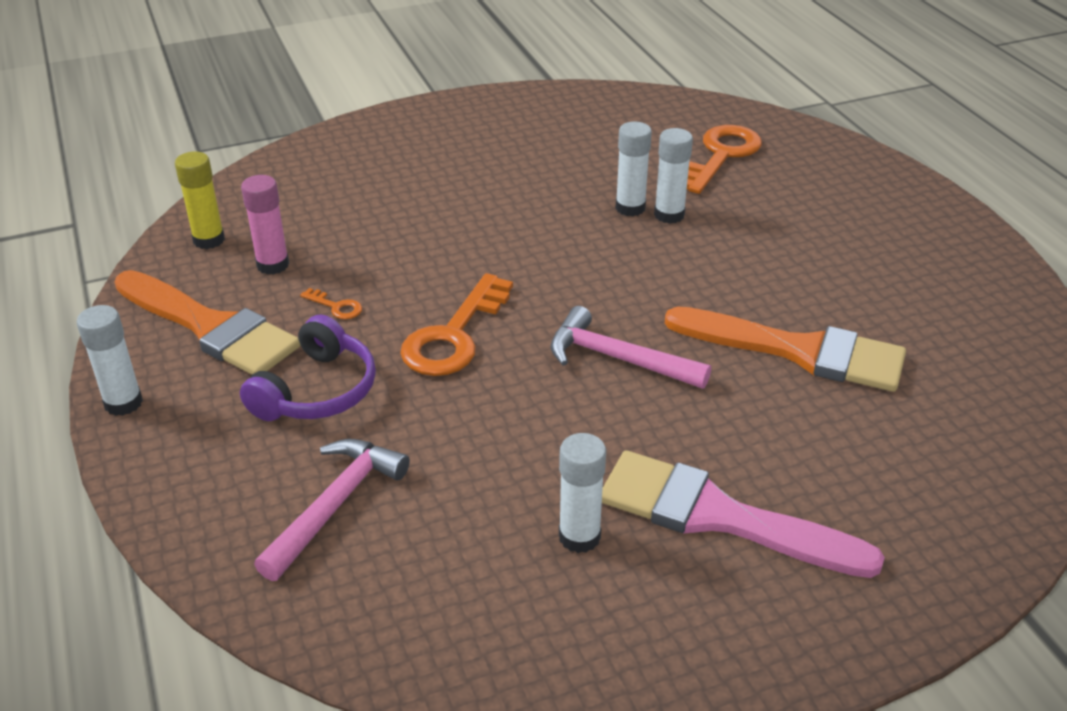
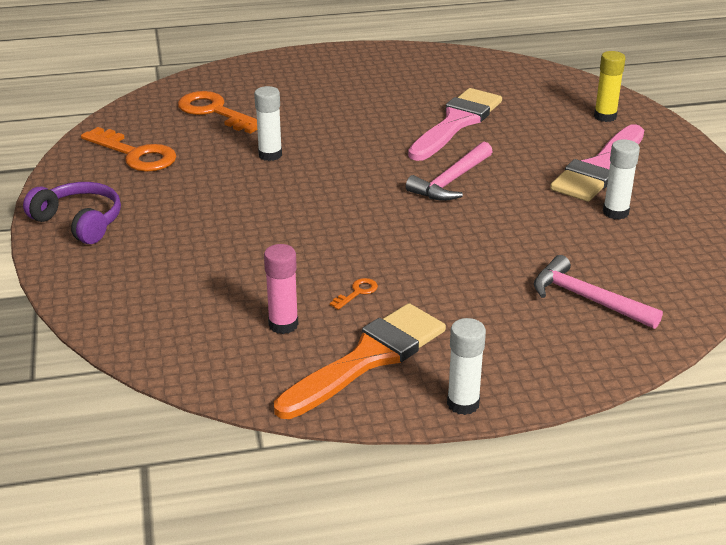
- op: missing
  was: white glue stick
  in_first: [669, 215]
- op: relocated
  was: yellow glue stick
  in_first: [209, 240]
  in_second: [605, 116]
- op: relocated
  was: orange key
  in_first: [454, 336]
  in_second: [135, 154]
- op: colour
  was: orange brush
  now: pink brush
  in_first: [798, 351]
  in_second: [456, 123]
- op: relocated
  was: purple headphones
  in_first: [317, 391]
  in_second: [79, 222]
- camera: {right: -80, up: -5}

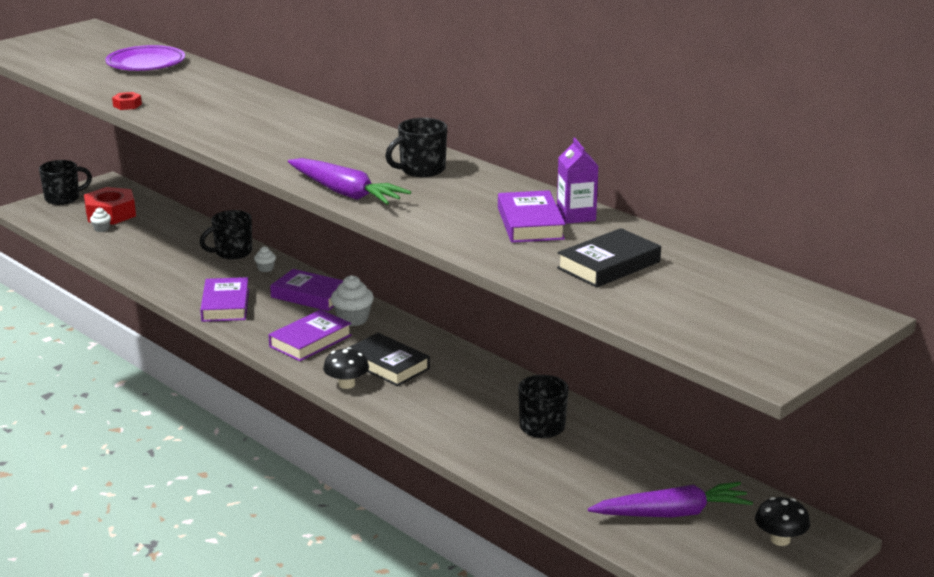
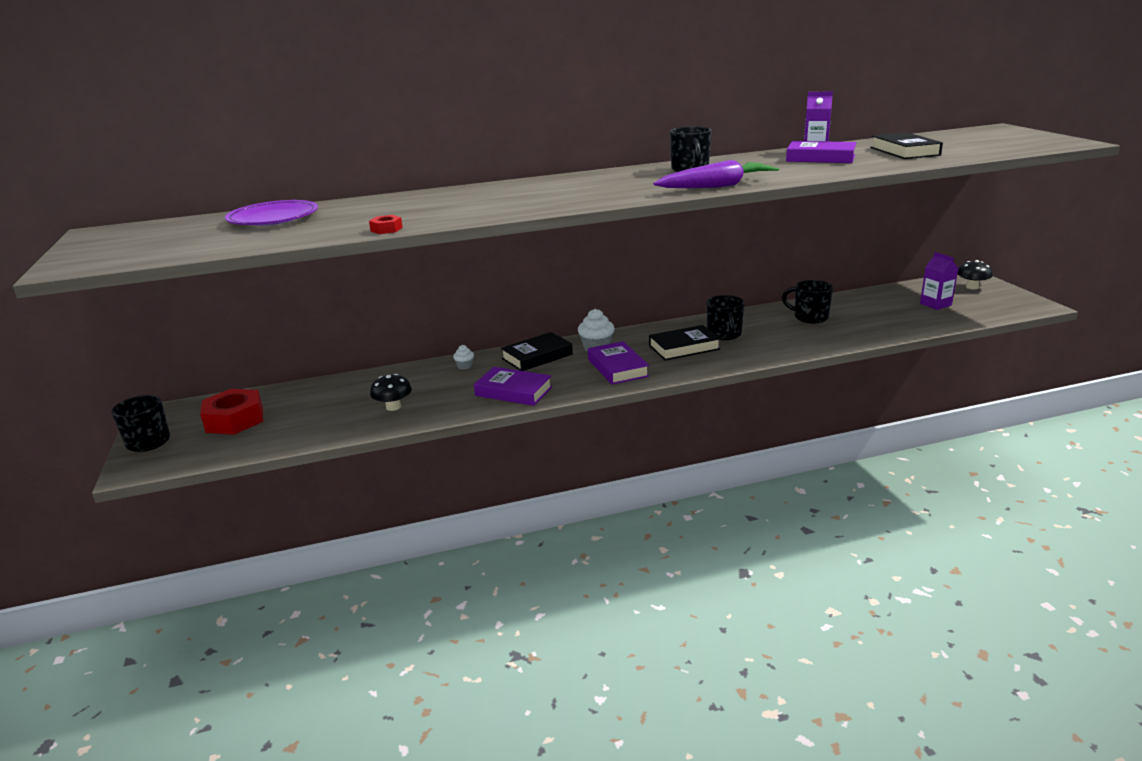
- op: missing
  was: white cupcake
  in_first: [101, 229]
- op: relocated
  was: black mug
  in_first: [232, 252]
  in_second: [724, 334]
- op: colour
  was: purple book
  now: black book
  in_first: [310, 295]
  in_second: [537, 356]
- op: relocated
  was: black mushroom
  in_first: [346, 384]
  in_second: [393, 407]
- op: exchanged
  was: purple carrot
  now: purple carton
  in_first: [672, 513]
  in_second: [935, 304]
- camera: {right: -60, up: 0}

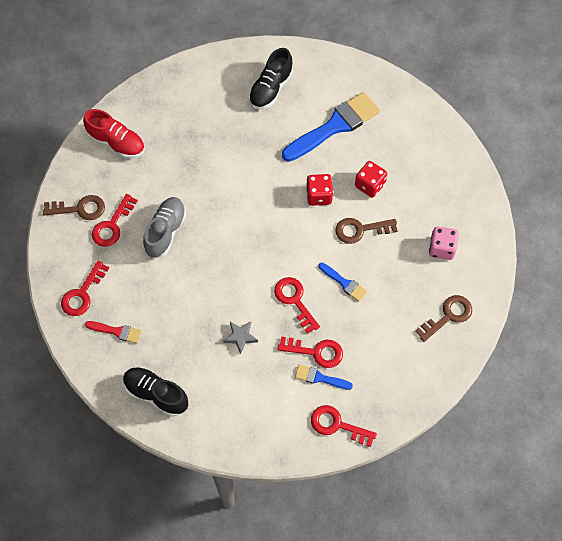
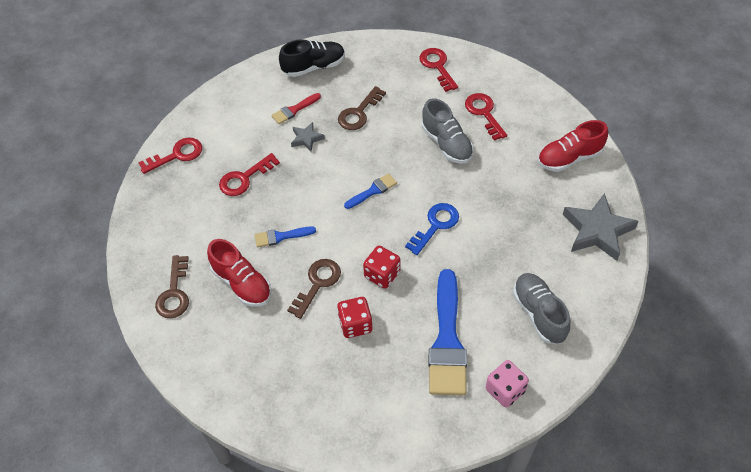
- op: colour
  was: black shoe
  now: grey shoe
  in_first: [271, 88]
  in_second: [539, 314]
- op: relocated
  was: brown key
  in_first: [79, 209]
  in_second: [359, 113]
- op: relocated
  was: pink dice
  in_first: [442, 248]
  in_second: [505, 390]
- op: missing
  was: red key
  in_first: [294, 300]
- op: relocated
  was: red brush
  in_first: [116, 331]
  in_second: [294, 110]
- op: relocated
  was: blue brush
  in_first: [320, 378]
  in_second: [373, 191]
- op: appeared
  now: grey star
  in_second: [597, 231]
- op: appeared
  now: blue key
  in_second: [435, 225]
- op: appeared
  now: red shoe
  in_second: [242, 283]
- camera: {right: 130, up: -10}

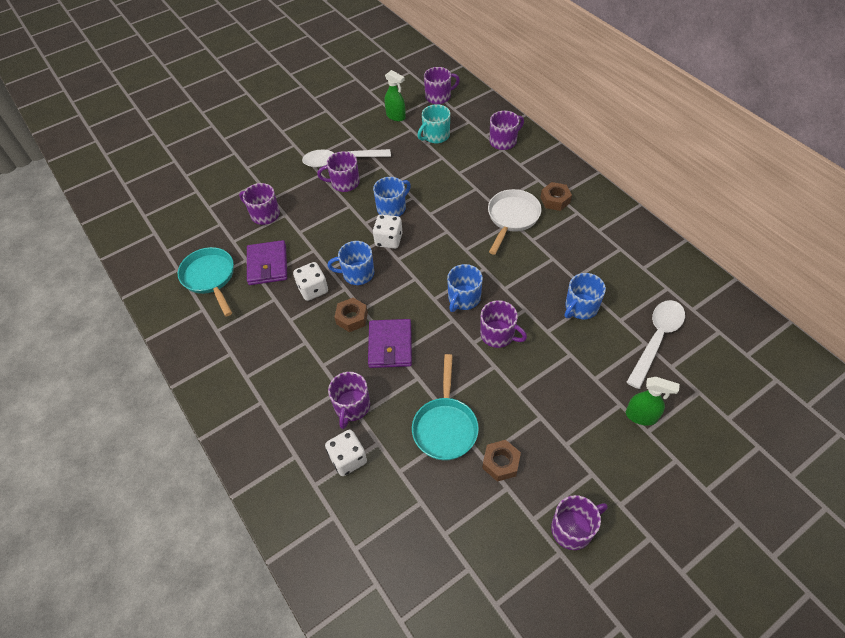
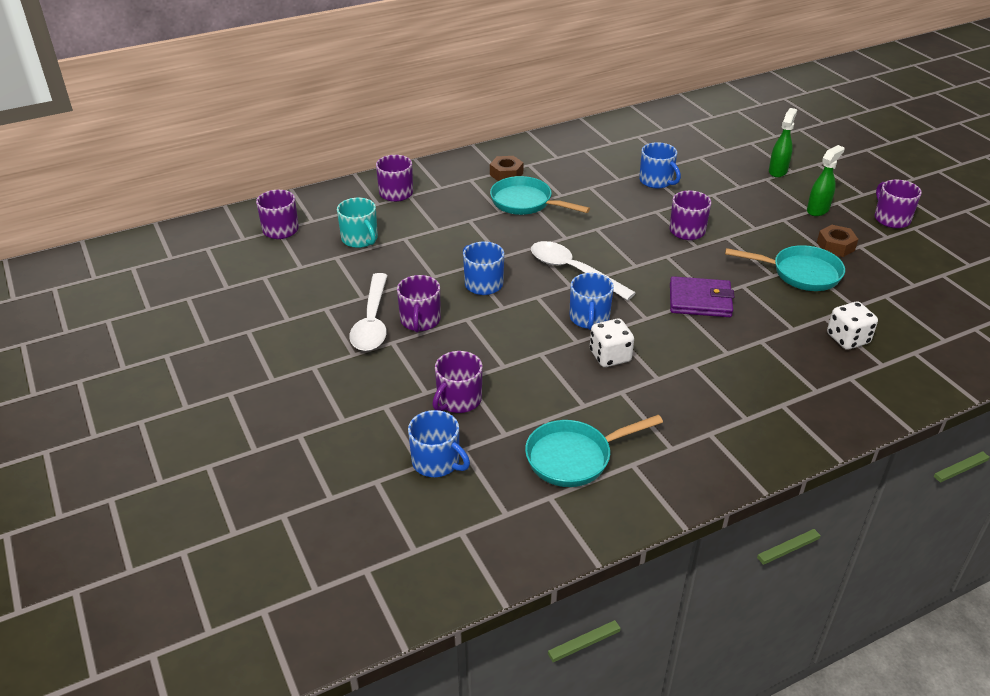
- op: relocated
  was: green spray bottle
  in_first: [396, 116]
  in_second: [818, 210]
- op: colour
  was: white pan
  now: turquoise pan
  in_first: [512, 218]
  in_second: [525, 203]
- op: missing
  was: white dice
  in_first: [388, 240]
- op: missing
  was: purple wallet
  in_first: [267, 265]
- op: relocated
  was: blue mug
  in_first: [463, 298]
  in_second: [437, 462]
- op: missing
  was: brown nut
  in_first: [352, 318]
- op: relocated
  was: white spoon
  in_first: [656, 339]
  in_second: [573, 271]
- op: missing
  was: purple mug
  in_first: [352, 407]
- camera: {right: -85, up: -15}

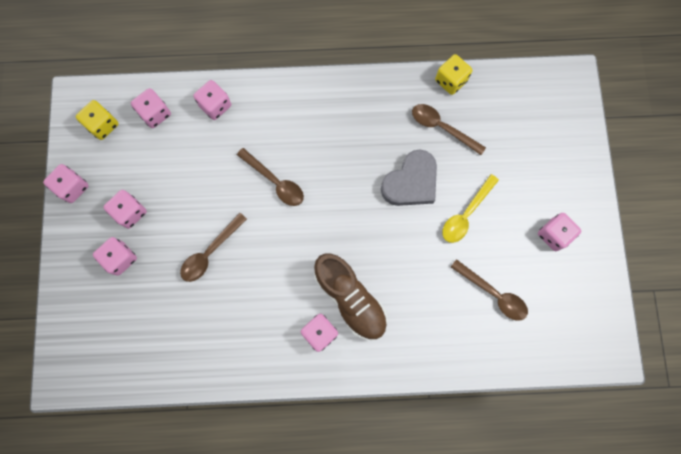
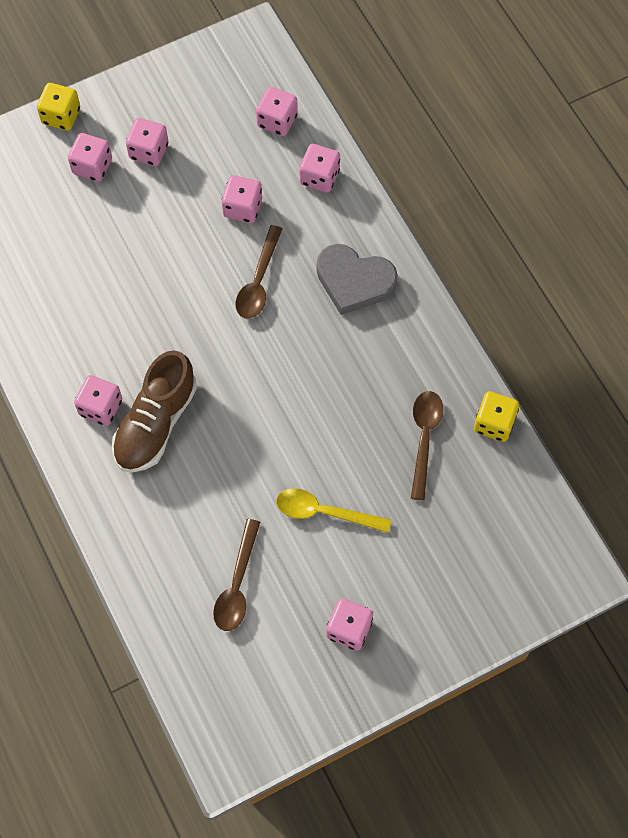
- op: relocated
  was: yellow dice
  in_first: [103, 125]
  in_second: [61, 116]
- op: relocated
  was: grey heart
  in_first: [411, 182]
  in_second: [354, 281]
- op: relocated
  was: pink dice
  in_first: [73, 187]
  in_second: [242, 208]
- op: missing
  was: brown spoon
  in_first: [210, 252]
- camera: {right: 65, up: -10}

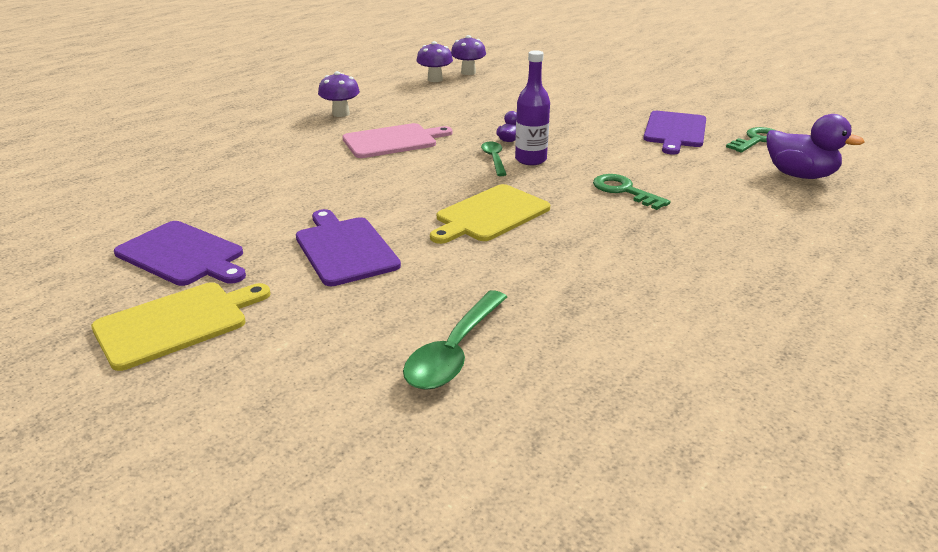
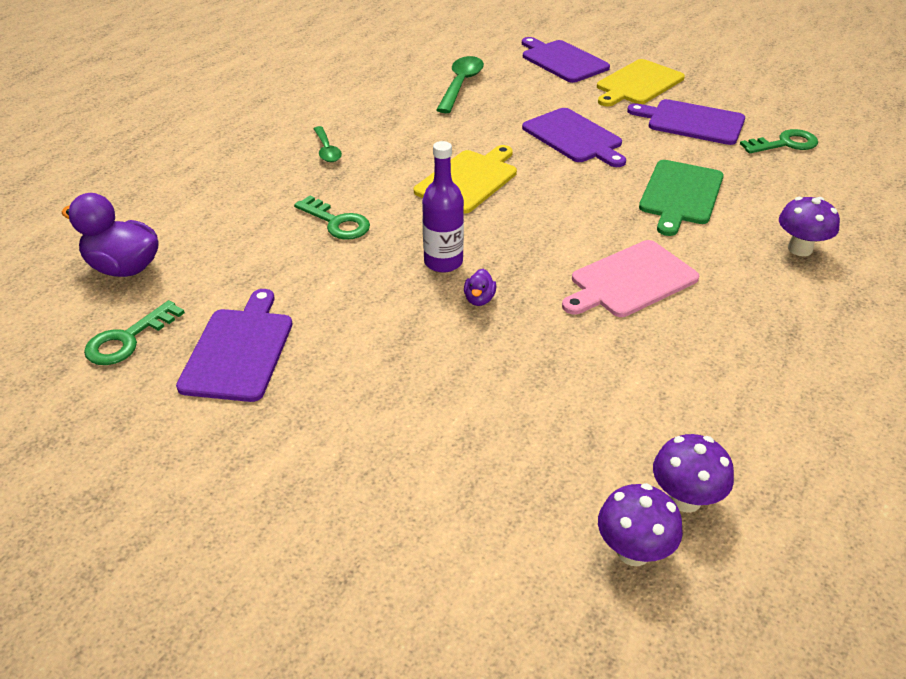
- op: relocated
  was: purple mushroom
  in_first: [341, 114]
  in_second: [800, 249]
- op: relocated
  was: green spoon
  in_first: [494, 159]
  in_second: [327, 150]
- op: appeared
  now: purple cutting board
  in_second: [562, 61]
- op: appeared
  now: green key
  in_second: [784, 144]
- op: appeared
  now: green cutting board
  in_second: [680, 195]
- camera: {right: 170, up: 10}

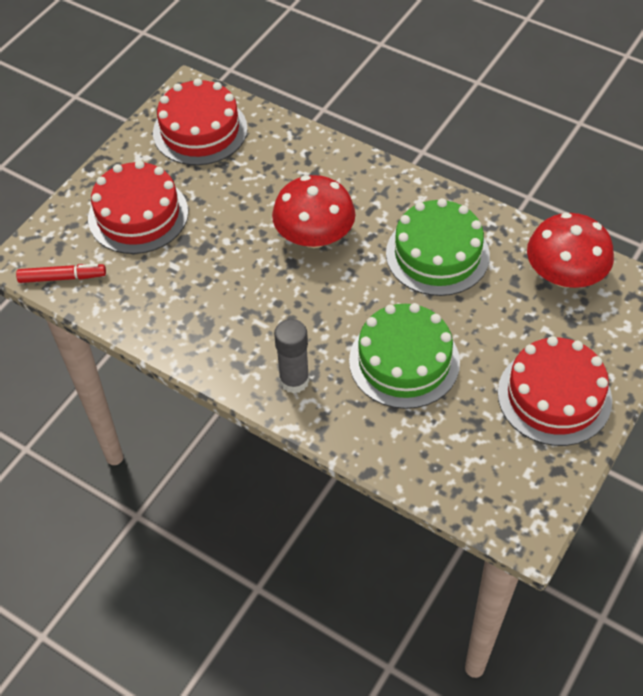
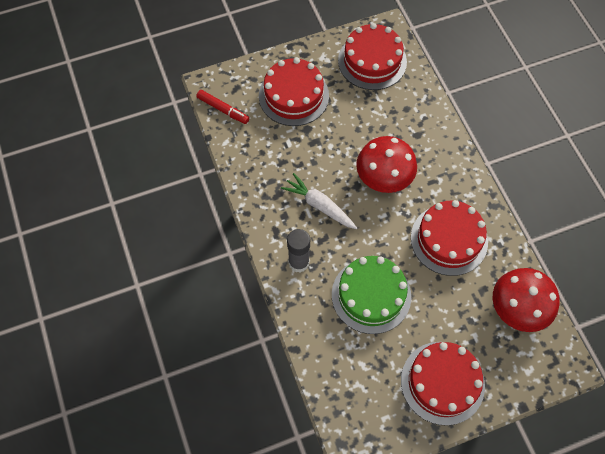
- op: colour
  was: green cake
  now: red cake
  in_first: [437, 254]
  in_second: [449, 239]
- op: appeared
  now: white carrot
  in_second: [319, 205]
- camera: {right: 35, up: 10}

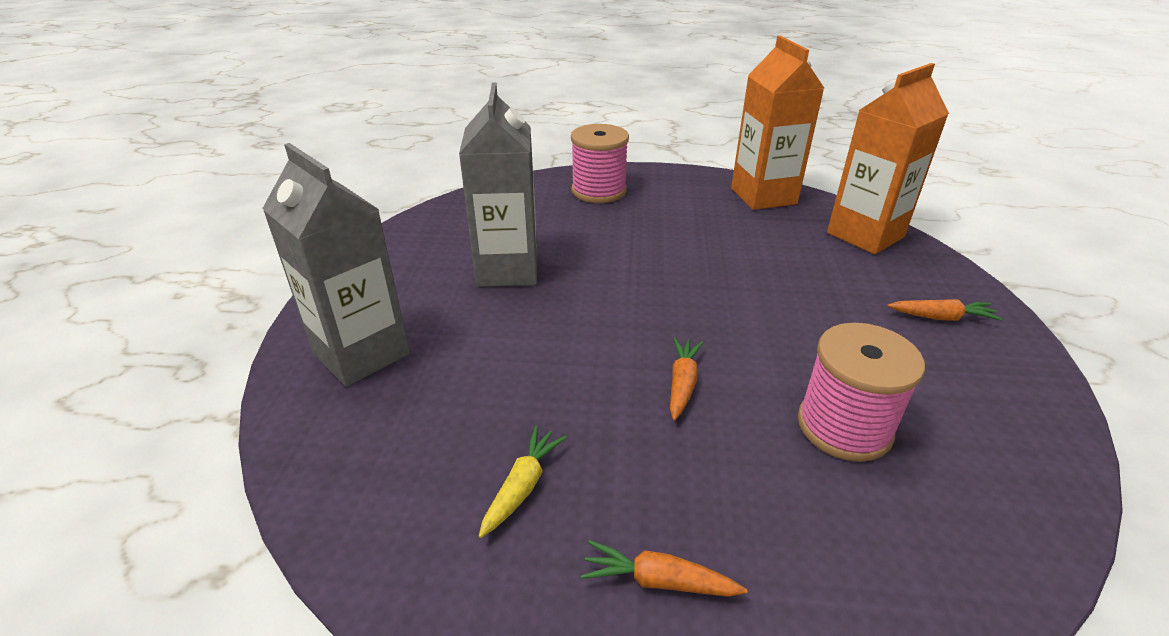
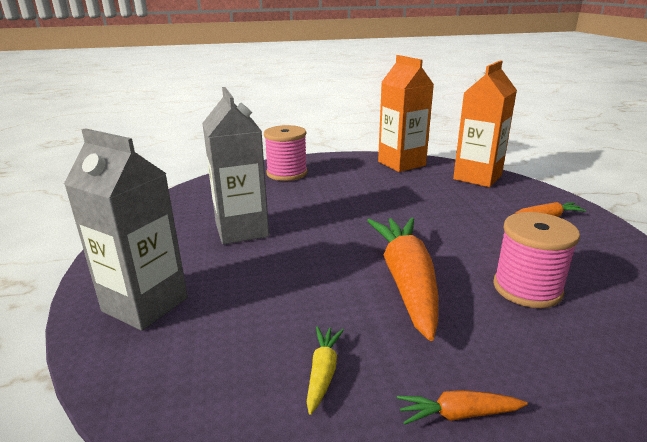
- op: size
  was: orange carrot
  in_first: [682, 383]
  in_second: [407, 281]
  ratio: 2.3
- camera: {right: -15, up: -10}

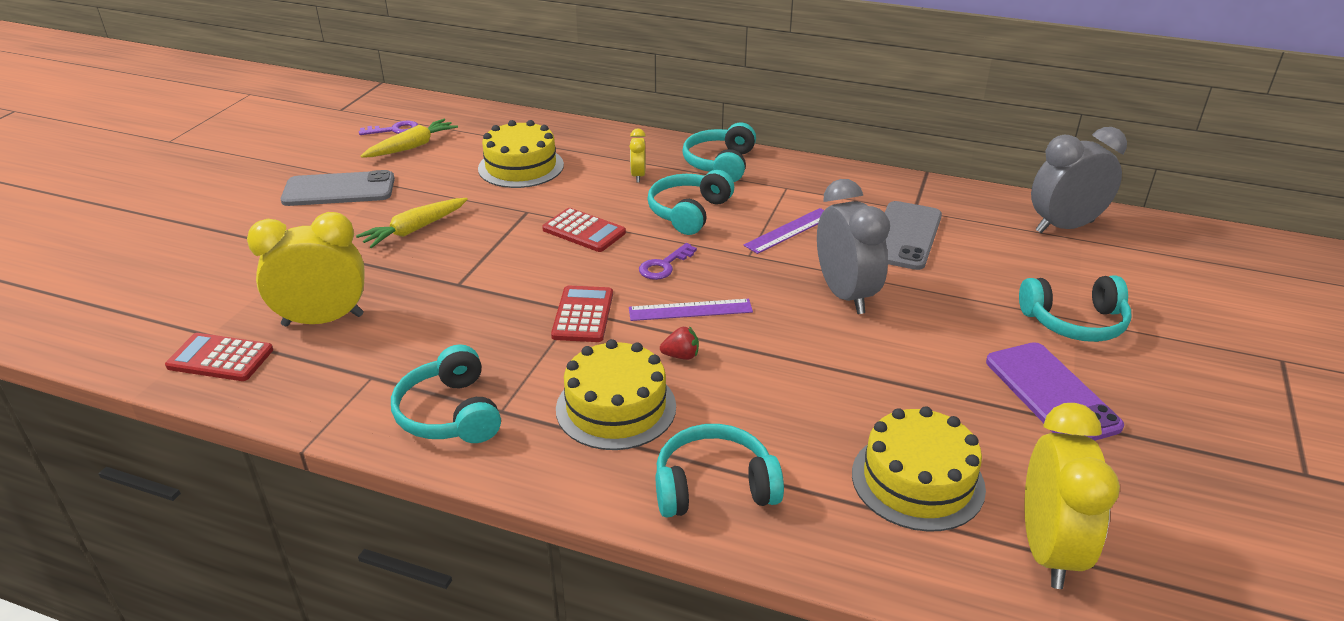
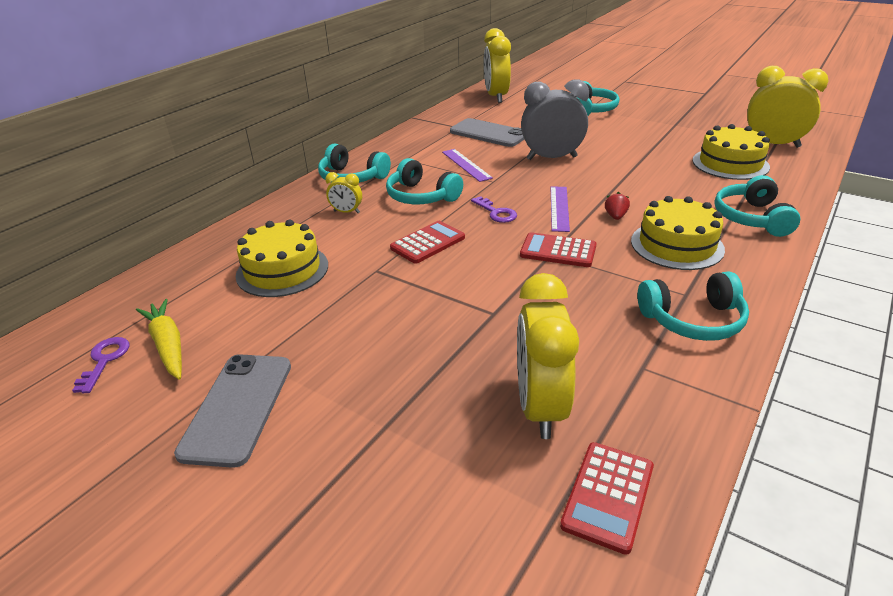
- op: colour
  was: grey clock
  now: yellow clock
  in_first: [1064, 227]
  in_second: [496, 97]
- op: missing
  was: yellow carrot
  in_first: [414, 230]
- op: missing
  was: purple phone
  in_first: [1051, 393]
- camera: {right: -75, up: 0}

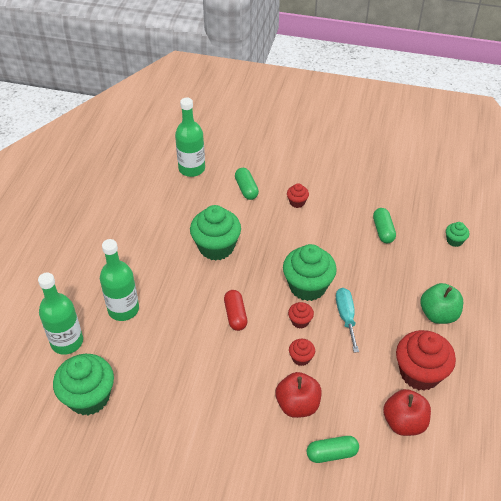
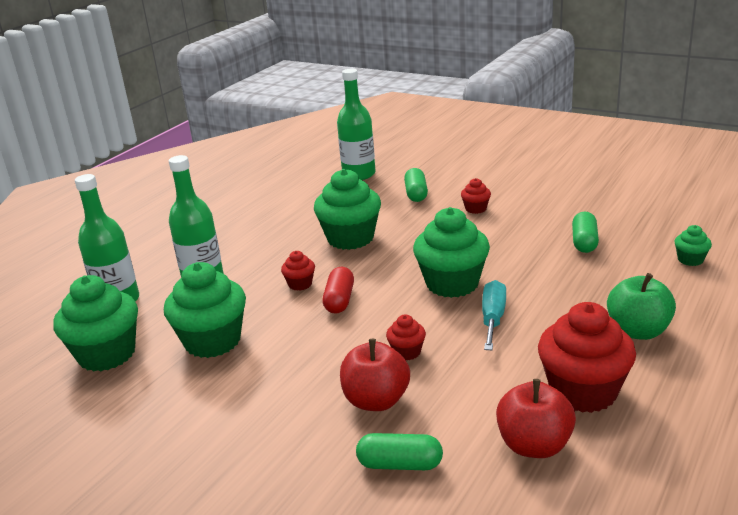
- op: relocated
  was: red cupcake
  in_first: [300, 321]
  in_second: [300, 284]
- op: appeared
  now: green cupcake
  in_second: [212, 341]
- camera: {right: 20, up: -20}

